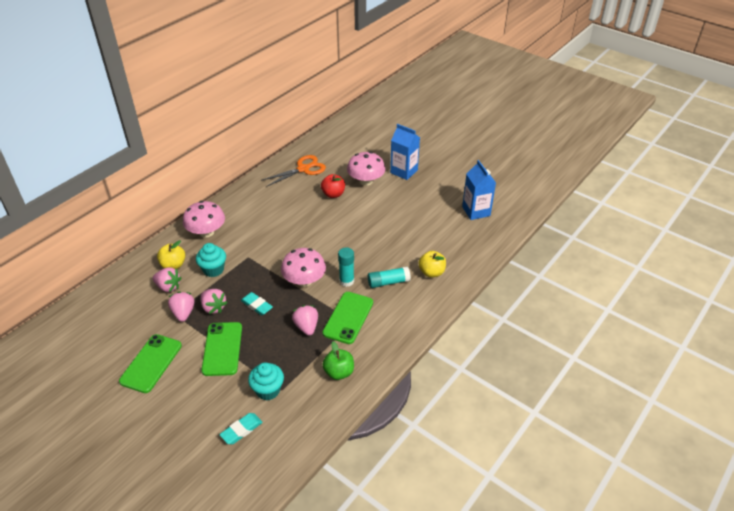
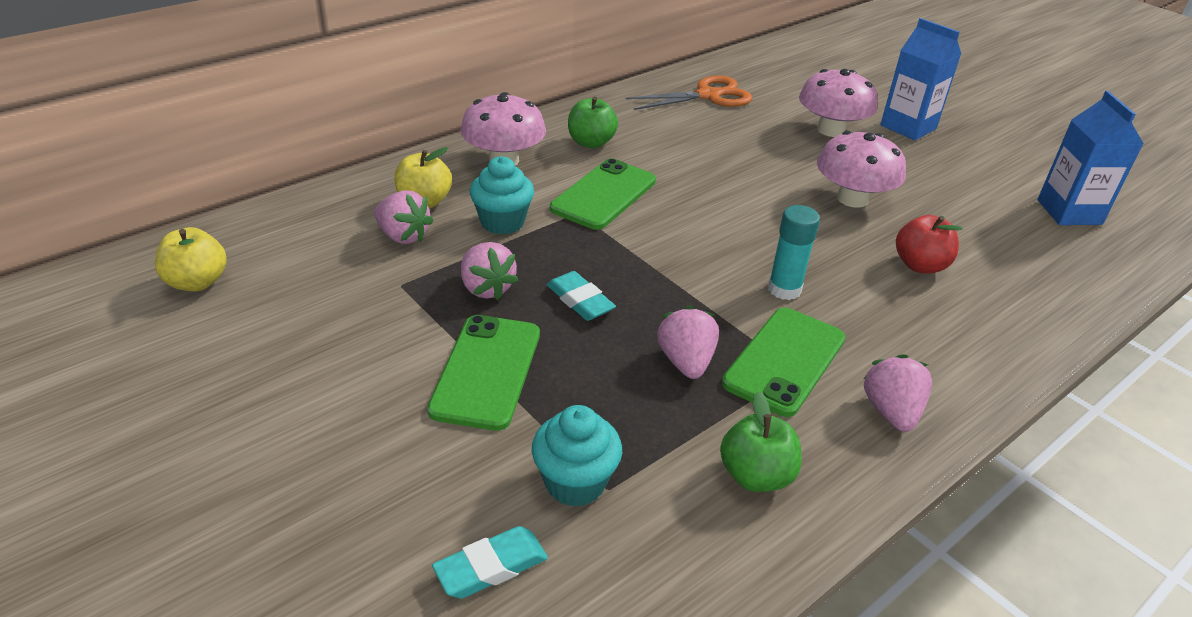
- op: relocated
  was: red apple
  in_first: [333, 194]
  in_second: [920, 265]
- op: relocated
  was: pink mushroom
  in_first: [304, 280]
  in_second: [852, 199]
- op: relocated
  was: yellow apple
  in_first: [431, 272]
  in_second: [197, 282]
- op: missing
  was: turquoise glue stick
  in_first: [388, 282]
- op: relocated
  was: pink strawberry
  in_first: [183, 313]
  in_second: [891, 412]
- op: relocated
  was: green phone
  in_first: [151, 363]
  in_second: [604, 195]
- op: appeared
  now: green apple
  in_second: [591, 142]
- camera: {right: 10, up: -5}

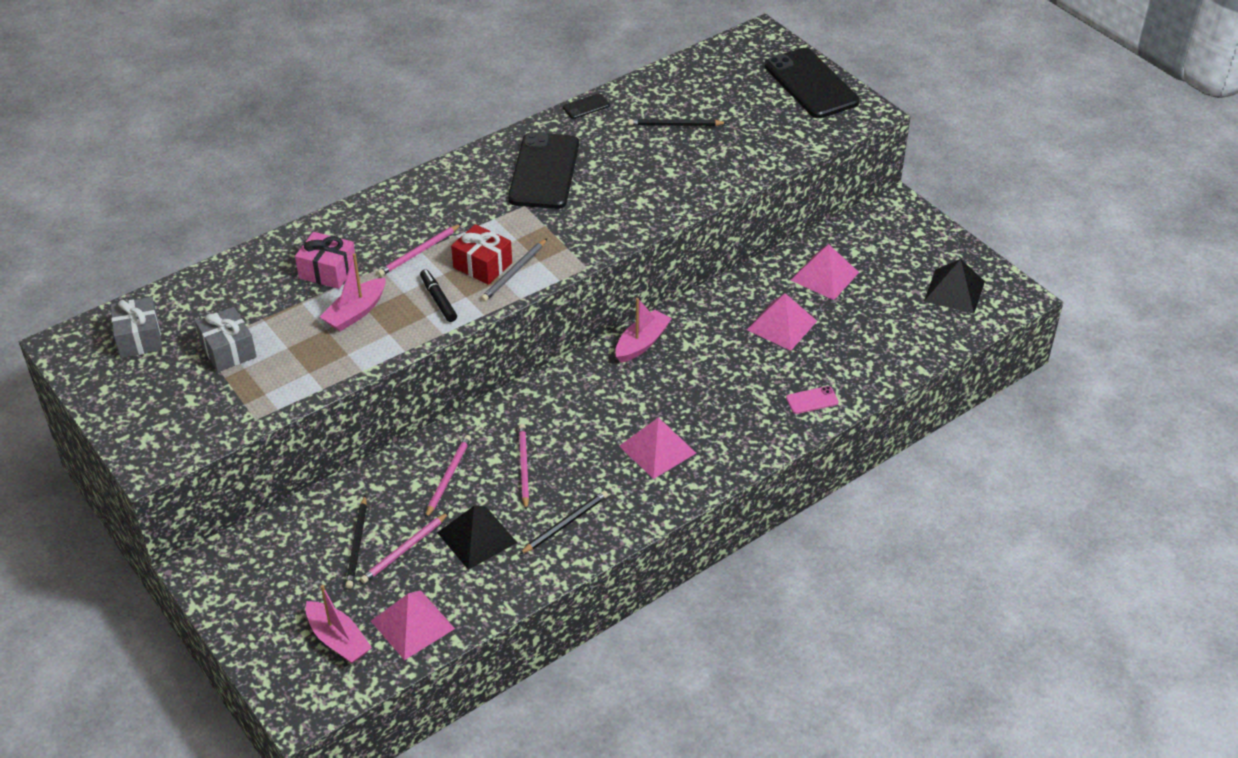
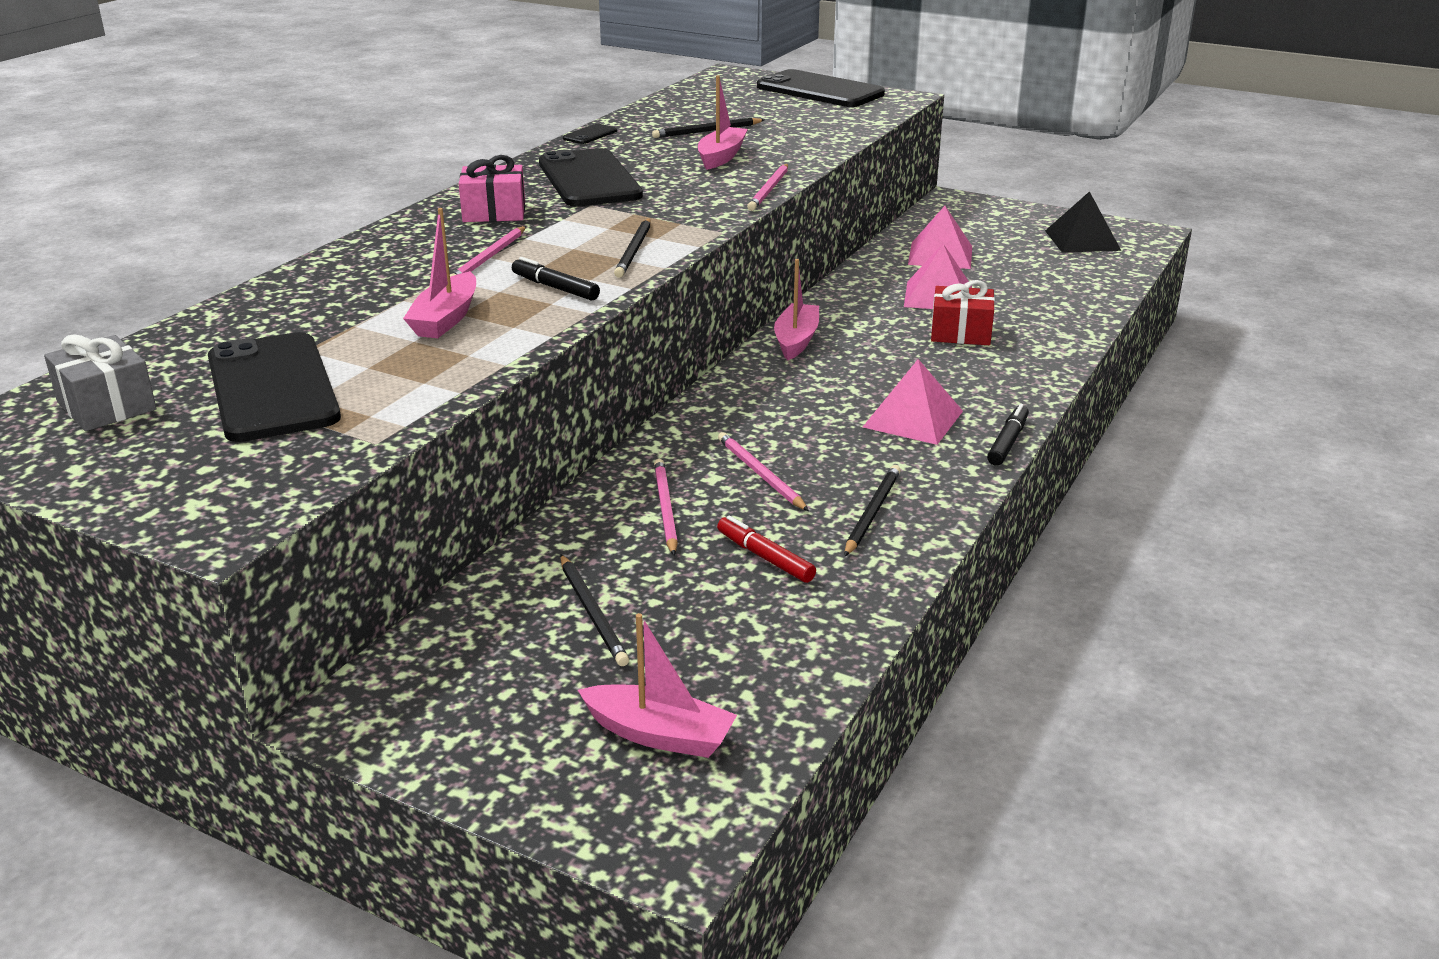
- op: relocated
  was: red gift
  in_first: [482, 265]
  in_second: [960, 333]
- op: relocated
  was: pink gift
  in_first: [328, 271]
  in_second: [494, 212]
- op: colour
  was: grey pencil
  now: black pencil
  in_first: [514, 272]
  in_second: [634, 250]
- op: exchanged
  was: grey gift
  now: black phone
  in_first: [228, 350]
  in_second: [272, 388]
- op: missing
  was: pink phone
  in_first: [812, 400]
- op: exchanged
  was: black pyramid
  now: red marker
  in_first: [477, 537]
  in_second: [765, 557]
- op: relocated
  was: pink pencil
  in_first: [404, 550]
  in_second: [769, 190]
- op: missing
  was: pink pyramid
  in_first: [412, 624]
- op: appeared
  now: pink boat
  in_second: [721, 157]
- op: appeared
  now: black marker
  in_second: [1007, 442]
- camera: {right: -25, up: -15}

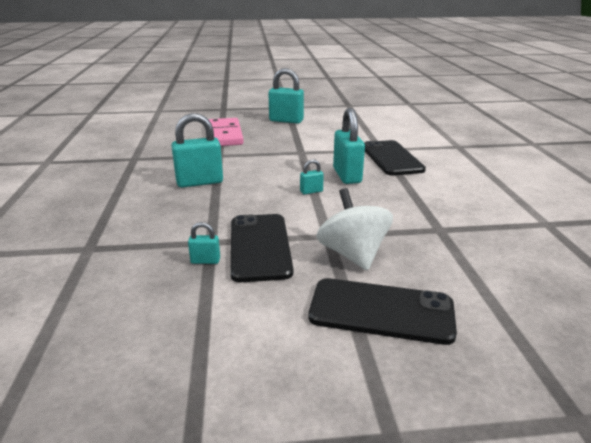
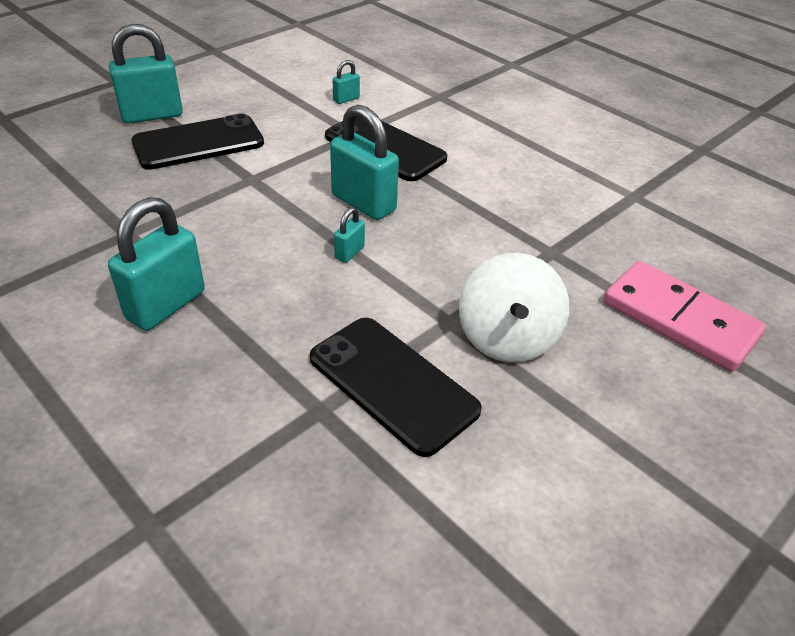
- op: relocated
  was: pink domino
  in_first: [225, 135]
  in_second: [680, 319]
- op: spun
  was: white spinning top
  in_first: [353, 254]
  in_second: [507, 338]
  clockwise: -120
- op: relocated
  was: turquoise padlock
  in_first: [205, 261]
  in_second: [346, 99]
- op: relocated
  was: black phone
  in_first: [381, 311]
  in_second: [198, 143]
- camera: {right: -40, up: 15}

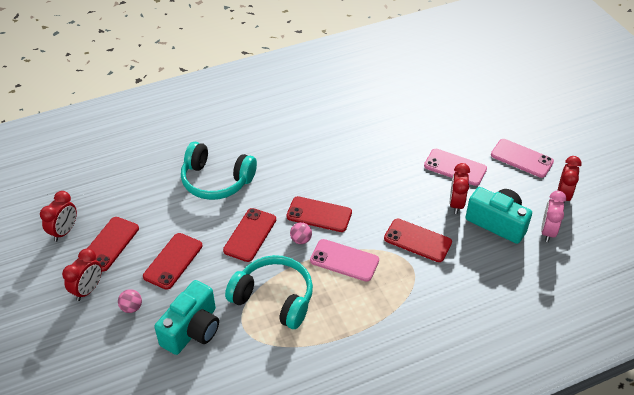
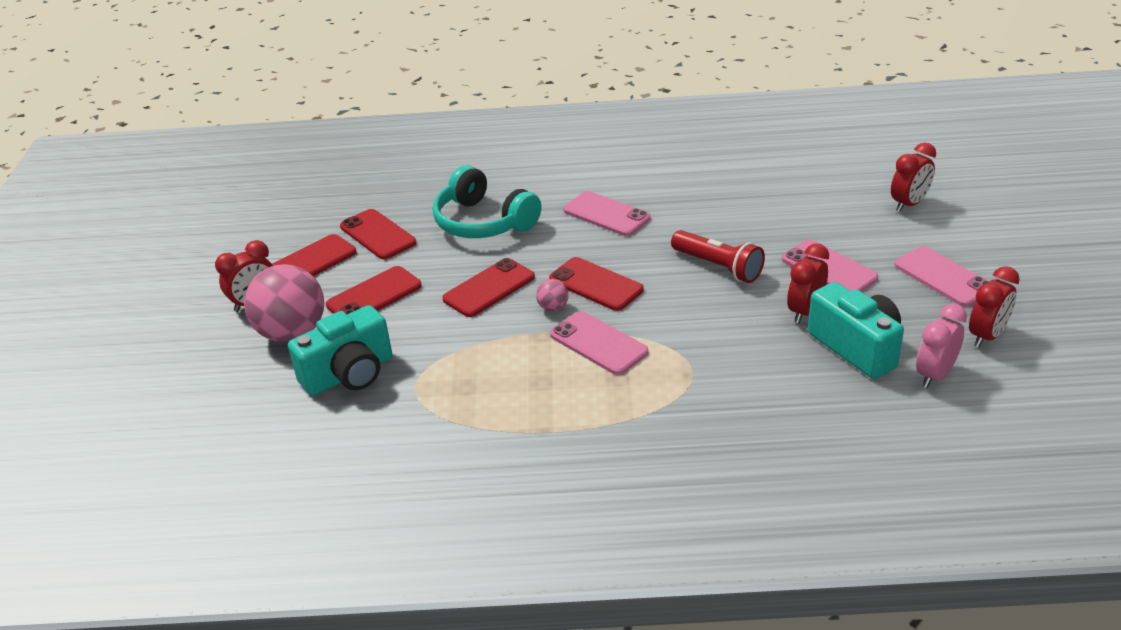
- op: relocated
  was: red clock
  in_first: [64, 231]
  in_second: [909, 204]
- op: relocated
  was: red phone
  in_first: [417, 240]
  in_second: [378, 235]
- op: missing
  was: turquoise headphones
  in_first: [274, 298]
- op: size
  was: pink ball
  in_first: [131, 307]
  in_second: [292, 333]
  ratio: 2.36
- op: appeared
  now: pink phone
  in_second: [606, 214]
- op: appeared
  now: red flashlight
  in_second: [718, 267]
- camera: {right: 25, up: -10}

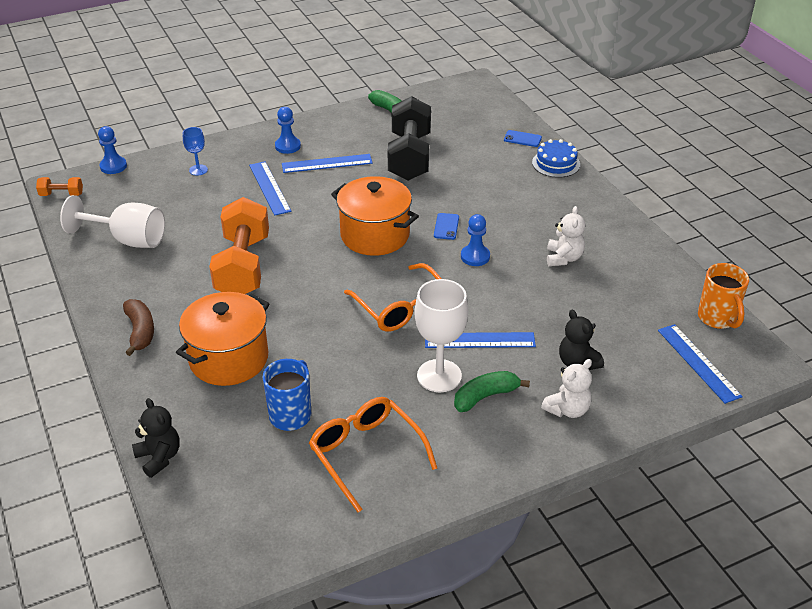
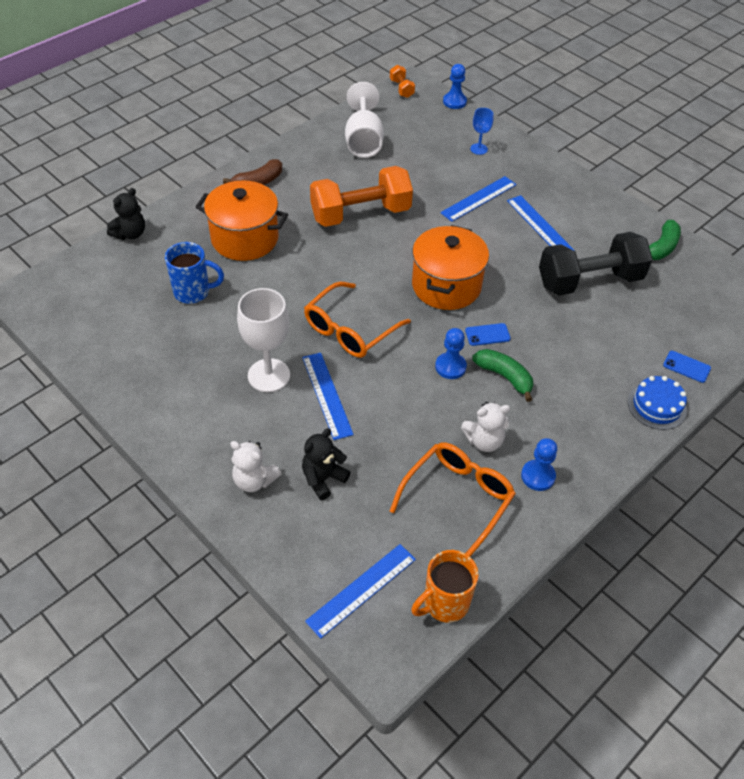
- op: relocated
  was: blue pawn
  in_first: [288, 146]
  in_second: [538, 476]
- op: spun
  was: blue phone
  in_first: [522, 139]
  in_second: [686, 367]
  clockwise: -60
- op: relocated
  was: green banana
  in_first: [485, 396]
  in_second: [504, 377]
- op: relocated
  was: orange glasses
  in_first: [366, 454]
  in_second: [457, 498]
- camera: {right: 70, up: 10}

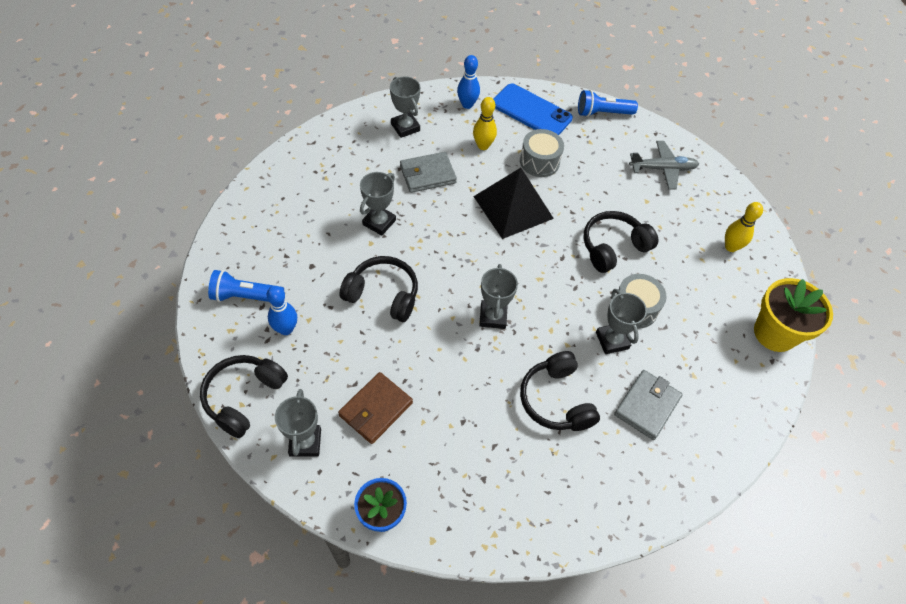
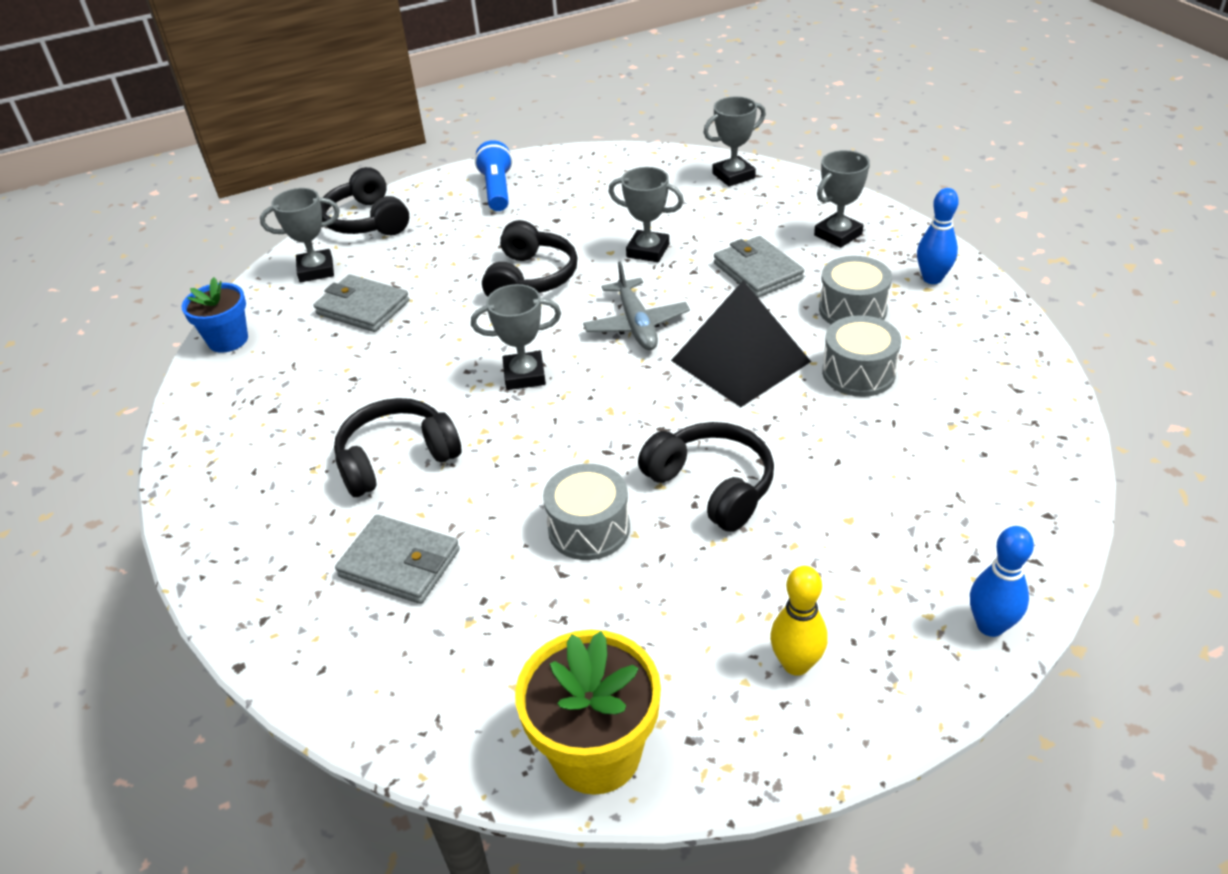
- op: missing
  was: blue phone
  in_first: [531, 111]
- op: missing
  was: blue flashlight
  in_first: [602, 113]
- op: exchanged
  was: yellow bowling pin
  now: grey drum
  in_first: [483, 146]
  in_second: [852, 309]
- op: relocated
  was: grey plane
  in_first: [662, 169]
  in_second: [636, 324]
- op: relocated
  was: blue bowling pin
  in_first: [286, 329]
  in_second: [990, 626]
- op: relocated
  was: grey trophy
  in_first: [612, 340]
  in_second: [733, 176]
- op: spun
  was: black headphones
  in_first: [244, 397]
  in_second: [367, 221]
  clockwise: -135
- op: colour
  was: brown wallet
  now: grey wallet
  in_first: [376, 409]
  in_second: [363, 308]
- camera: {right: 85, up: -15}

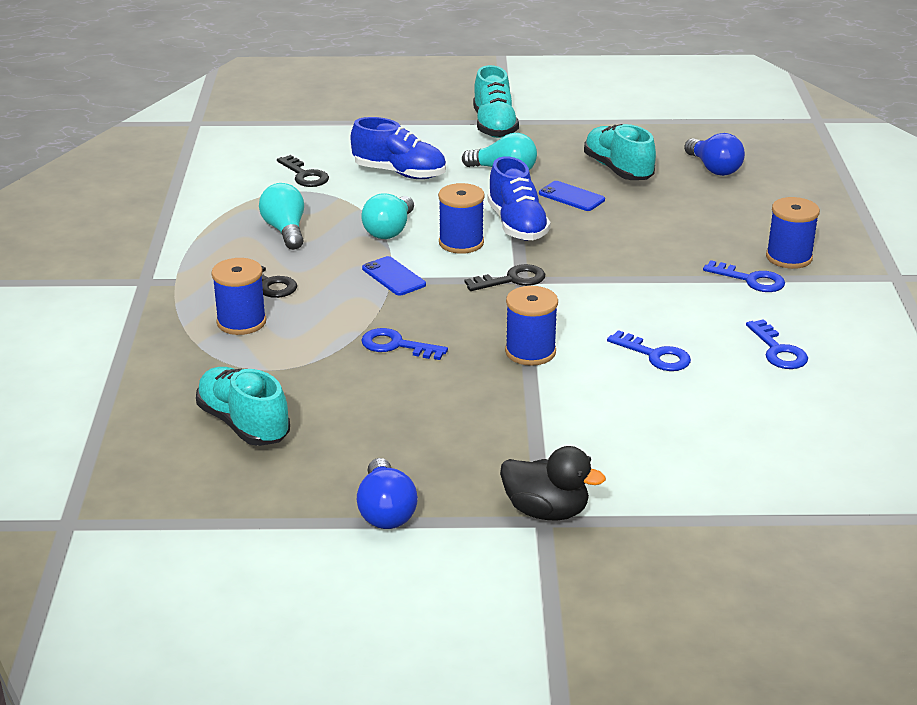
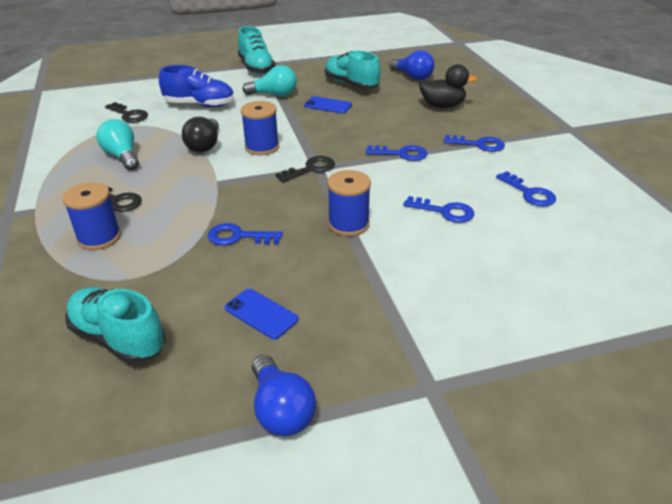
- op: missing
  was: blue shoe
  in_first: [517, 225]
- op: colour
  was: turquoise light bulb
  now: black light bulb
  in_first: [389, 230]
  in_second: [204, 145]
- op: missing
  was: blue spool
  in_first: [789, 257]
- op: relocated
  was: blue phone
  in_first: [393, 277]
  in_second: [261, 314]
- op: relocated
  was: black duck
  in_first: [546, 511]
  in_second: [442, 106]
- op: appeared
  now: blue key
  in_second: [401, 154]
- camera: {right: -15, up: 5}

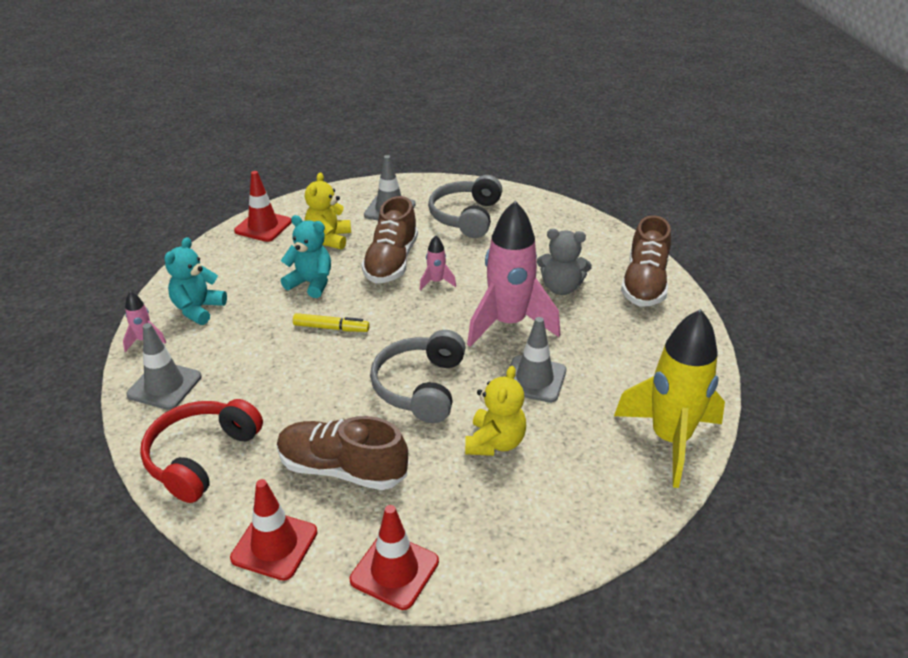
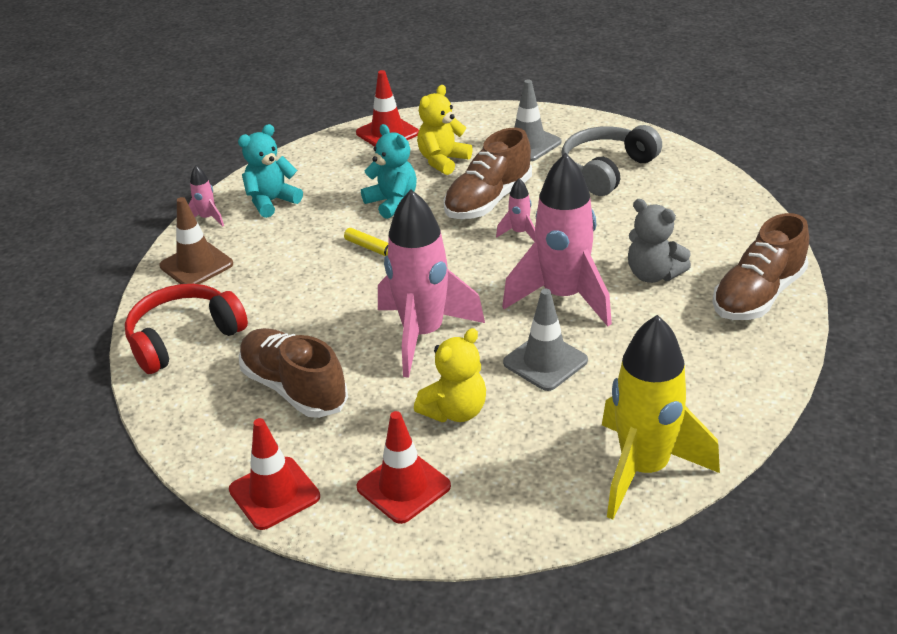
- op: colour
  was: grey traffic cone
  now: brown traffic cone
  in_first: [164, 386]
  in_second: [196, 265]
- op: exchanged
  was: grey headphones
  now: pink rocket
  in_first: [420, 387]
  in_second: [423, 334]
- op: relocated
  was: red traffic cone
  in_first: [274, 545]
  in_second: [403, 487]
- camera: {right: 30, up: 0}

